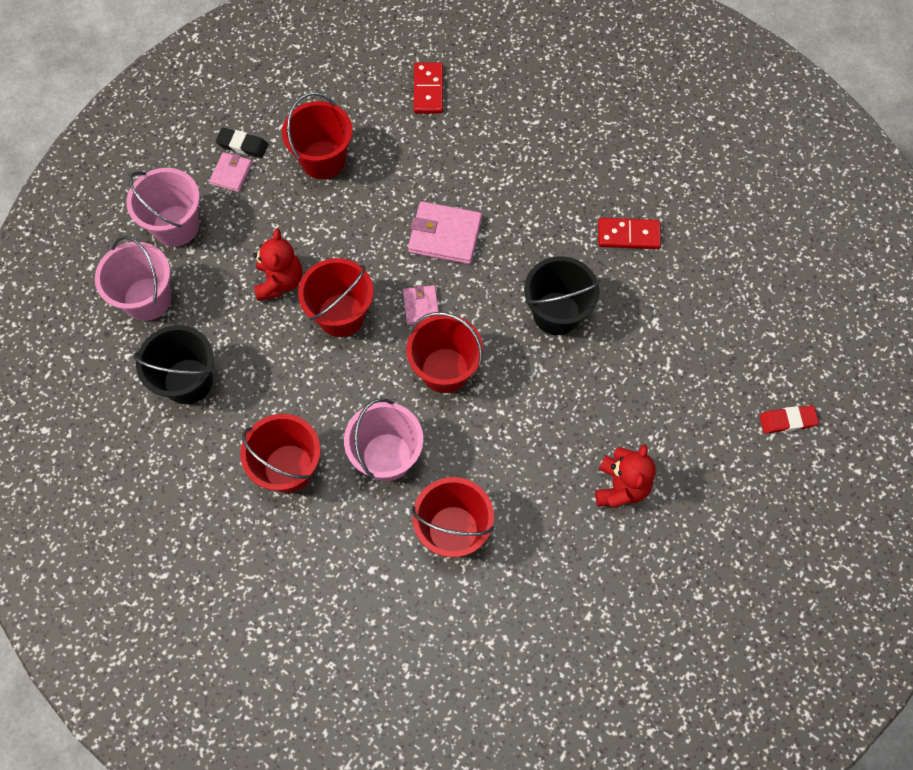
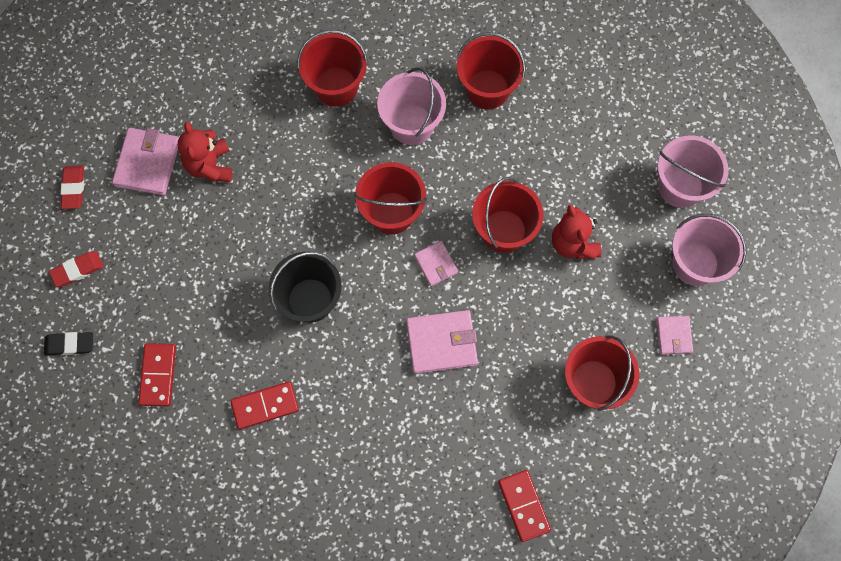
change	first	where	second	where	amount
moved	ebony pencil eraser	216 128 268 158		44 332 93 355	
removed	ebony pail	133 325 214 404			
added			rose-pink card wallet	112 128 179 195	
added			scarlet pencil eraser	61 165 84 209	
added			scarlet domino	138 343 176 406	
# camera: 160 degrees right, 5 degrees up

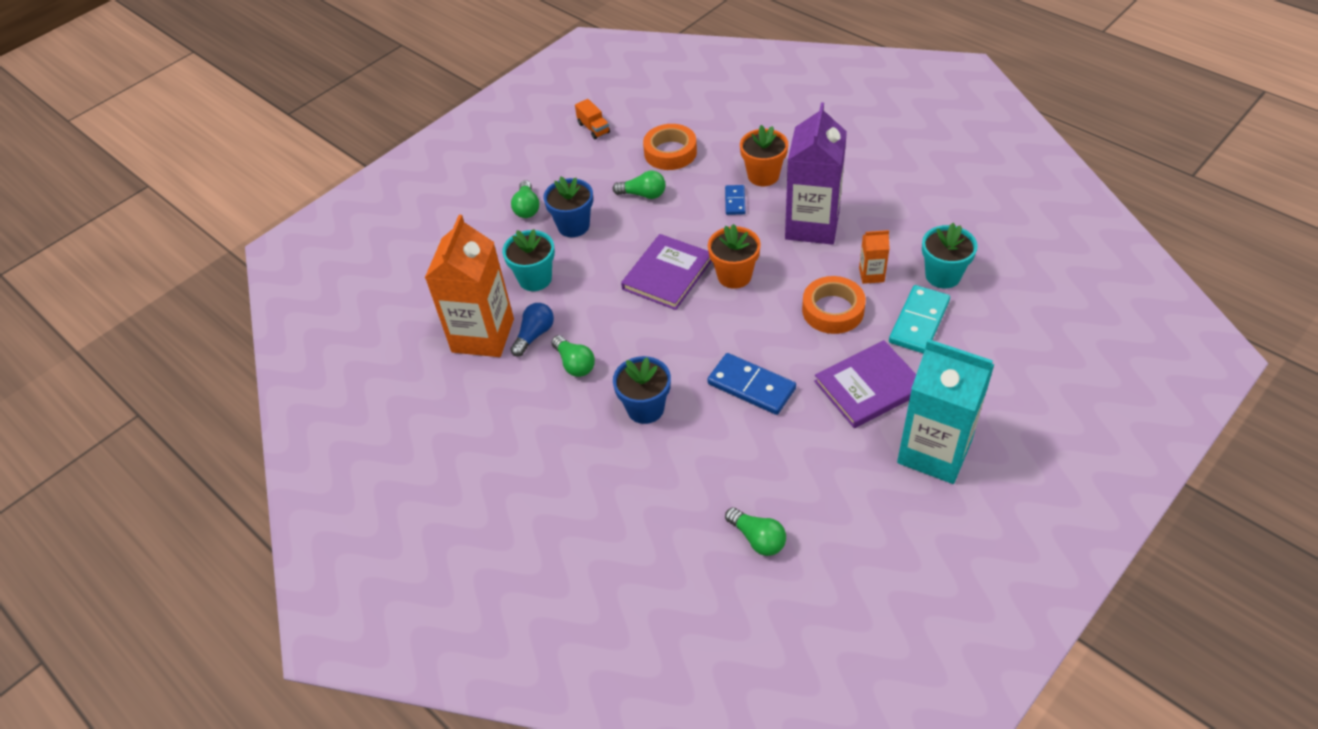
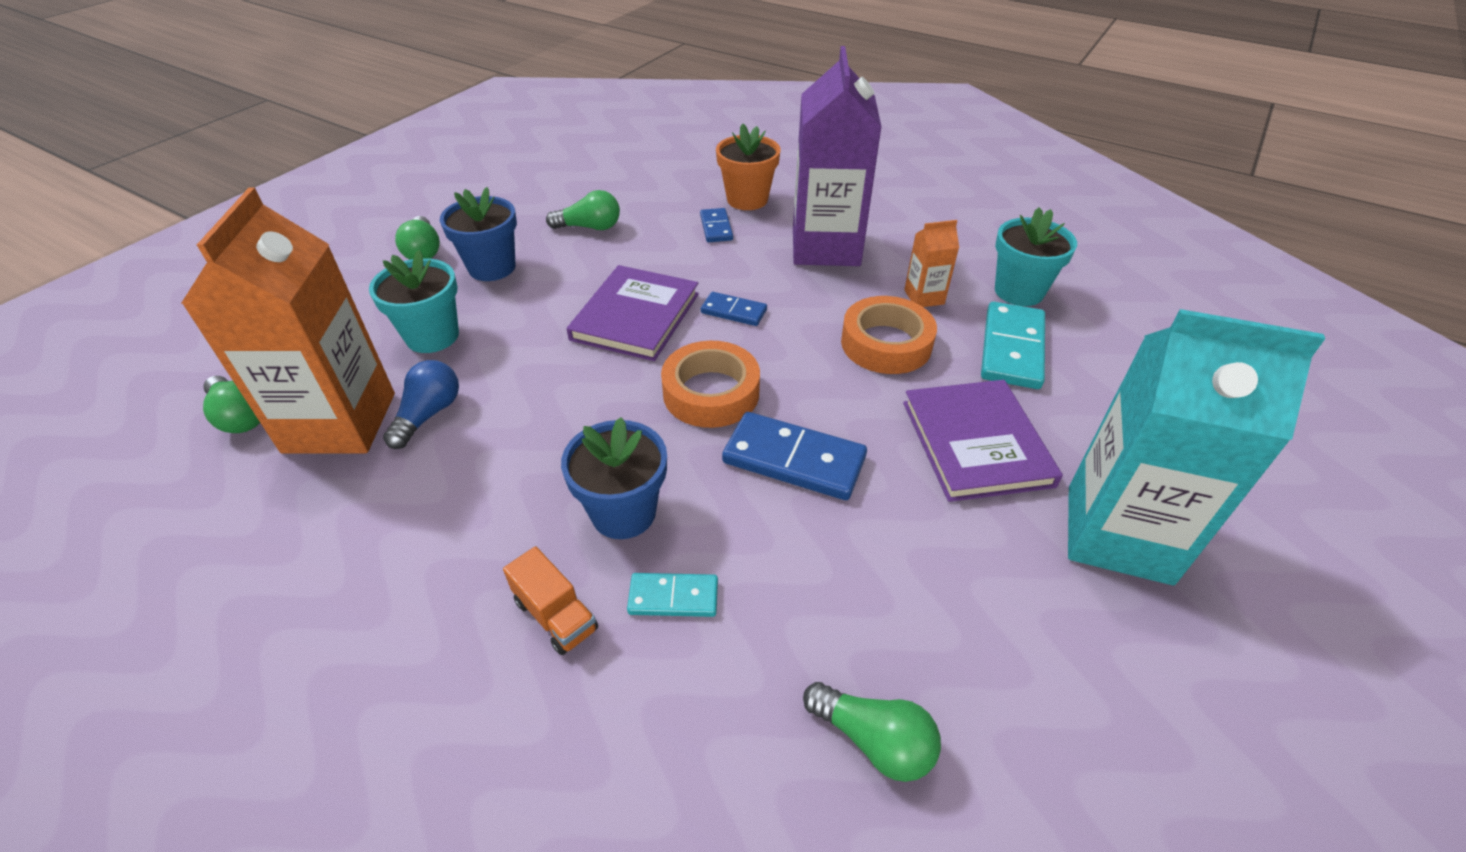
change	first	where	second	where	amount
moved	bright orange toy truck	575 99 610 139		503 546 598 655	
moved	bright orange tape	643 124 697 170		661 341 760 428	
replaced	bright orange plant pot	708 224 761 289	cobalt domino	701 292 767 326	
moved	leaf-green light bulb	552 335 595 377		203 376 260 433	
turned	violet book	814 340 916 428		903 380 1063 502	60 degrees counterclockwise
added			teal domino	627 573 718 617	
# camera: 15 degrees left, 5 degrees down

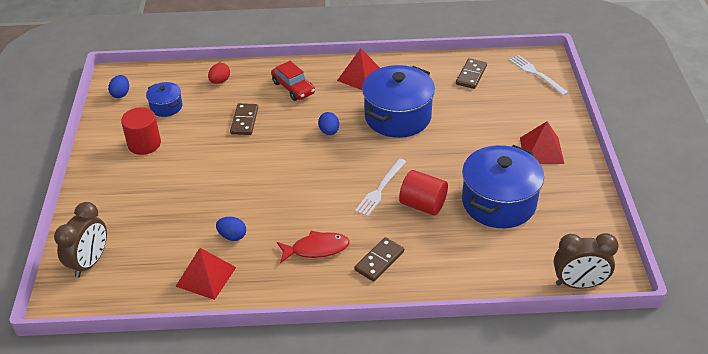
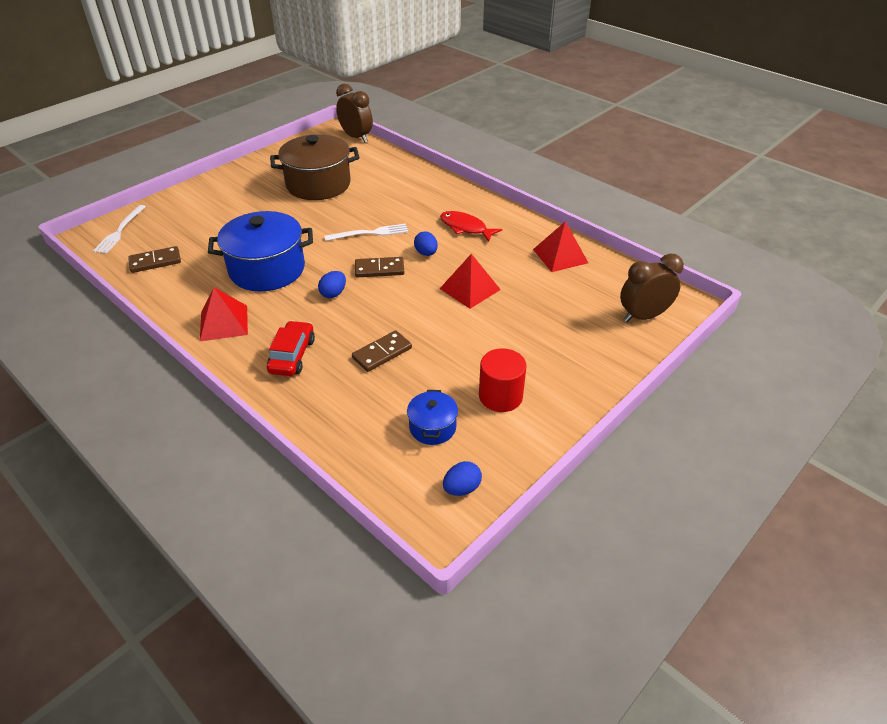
change	first	where	second	where	amount
removed	scarlet egg shape	208 63 230 84			
moved	scarlet pyramid	520 121 564 164		440 254 501 309	
recoloured	cobalt pot	462 145 544 228	russet pot	270 134 359 200	
removed	scarlet cylinder	399 170 448 216			
moved	cobalt egg shape	216 217 246 241		414 231 438 256	
moved	russet domino	354 237 404 282		355 257 404 278	
# camera: 135 degrees left, 0 degrees up

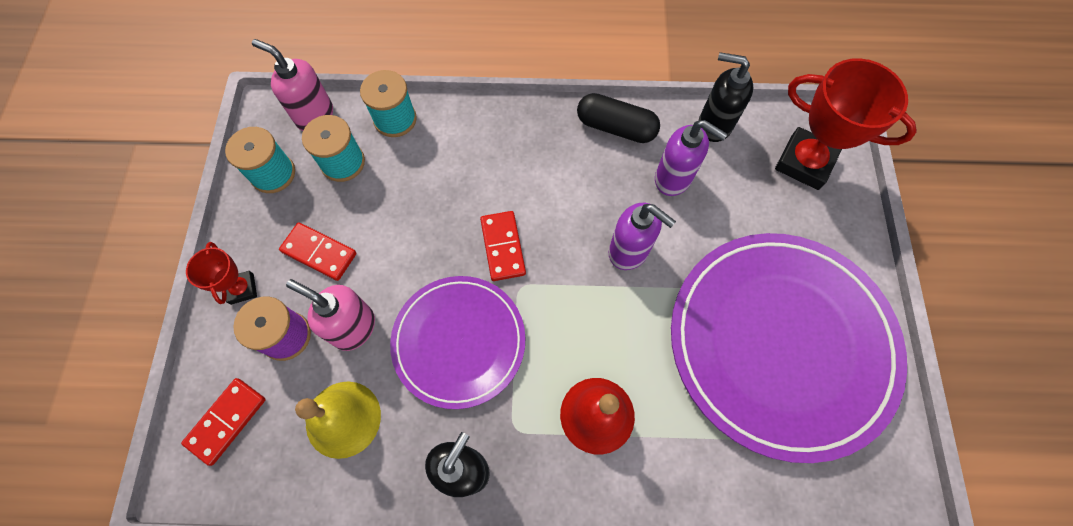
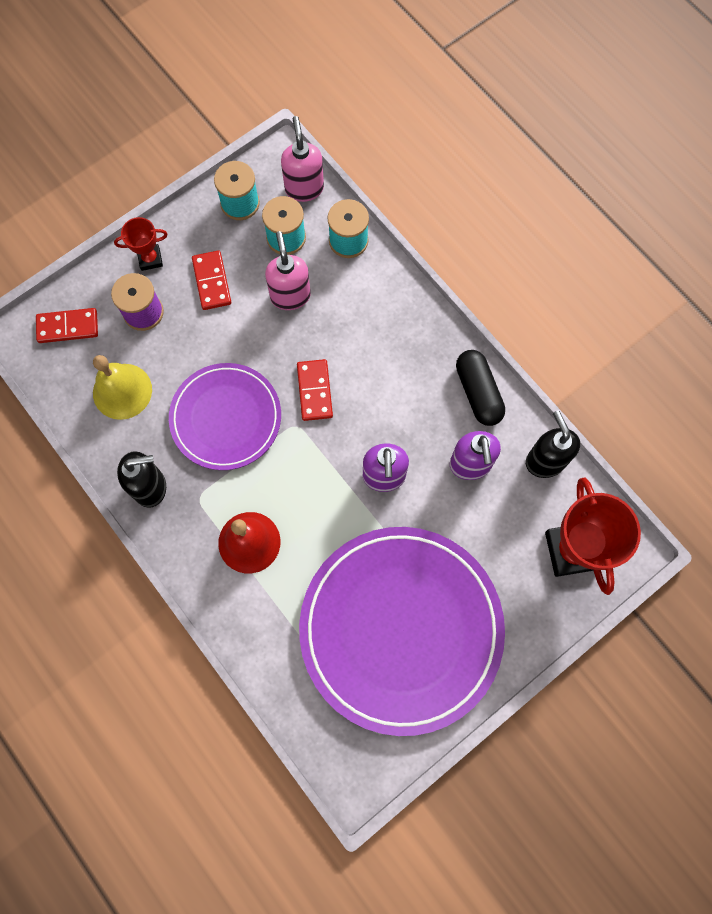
change	first	where	second	where	amount
turned	scarlet domino	480 211 526 281		297 359 333 421	45 degrees counterclockwise
turned	scarlet award cup	186 242 257 305		114 217 168 271	45 degrees clockwise
moved	rose-pink pump bottle	286 279 375 351		265 231 311 310	
# camera: 50 degrees right, 5 degrees up

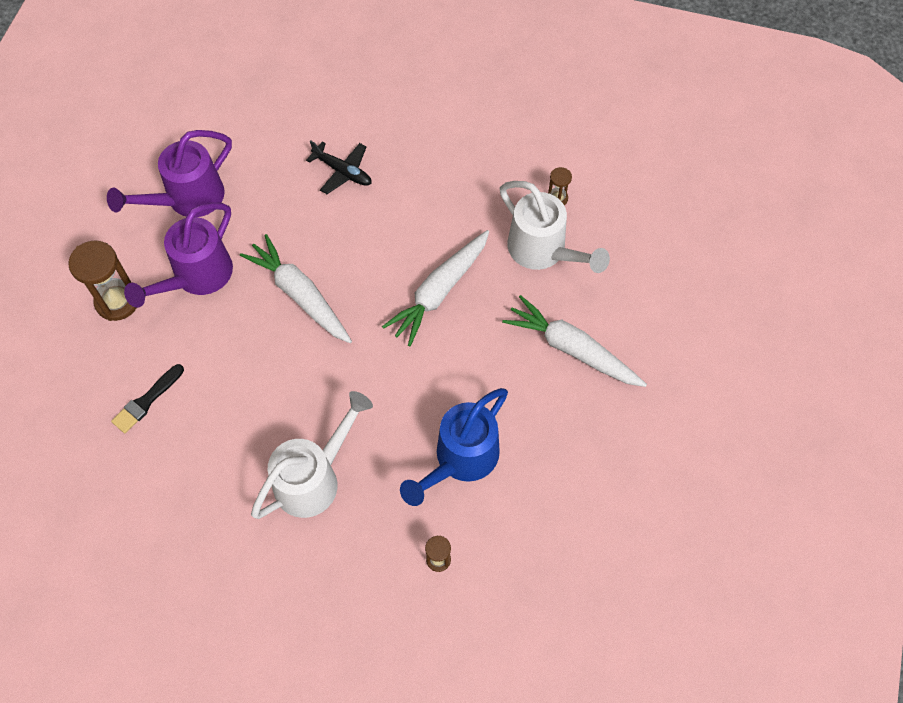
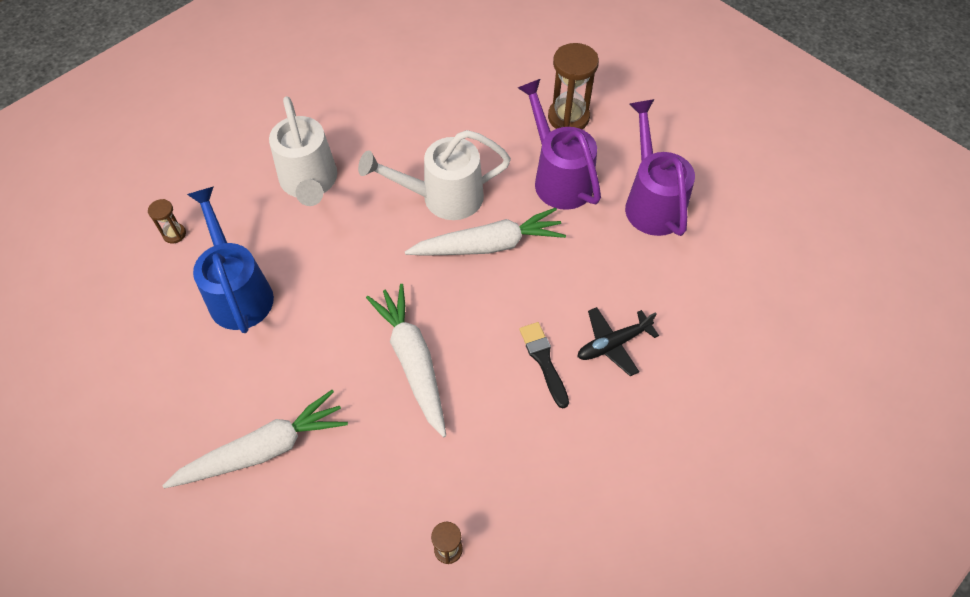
change	first	where	second	where	amount
moved	snow-white watering can	500 181 610 273		358 130 511 220	
moved	ebony paintbrush	111 364 184 433		519 322 569 408	
# camera: 120 degrees right, 5 degrees down

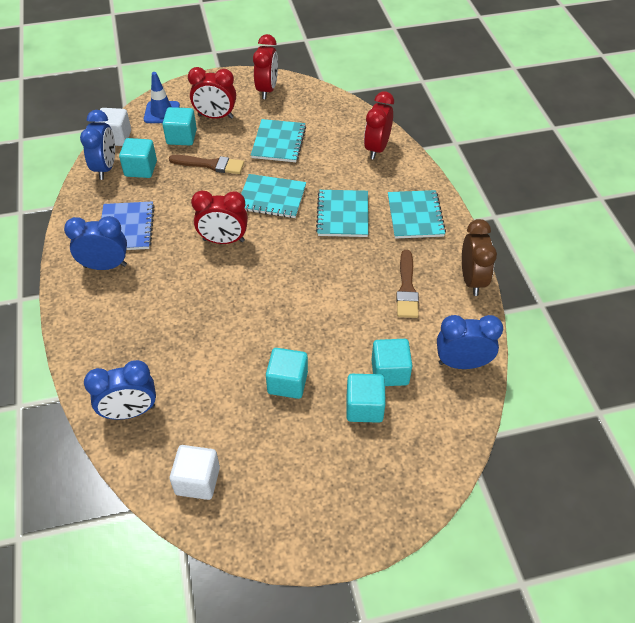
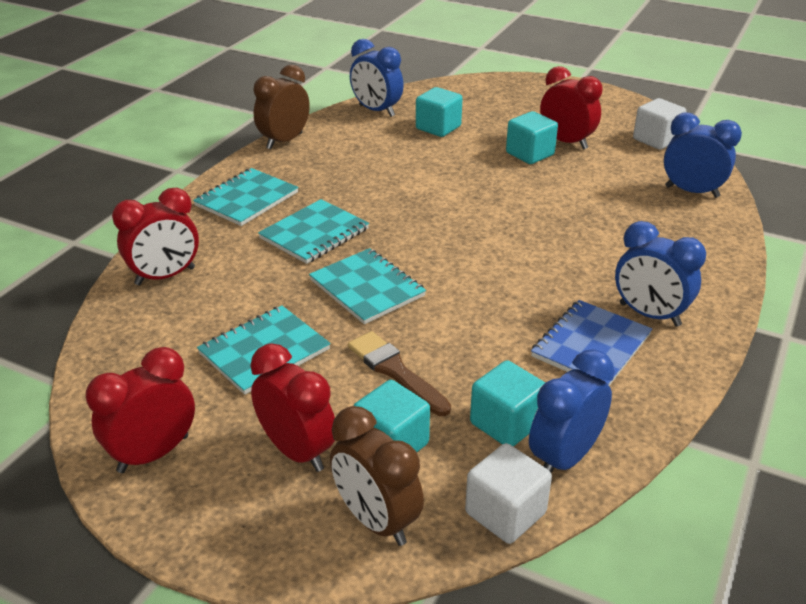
change	first	where	second	where	amount
replaced	cobalt safety cone	144 72 180 123	russet alarm clock	330 406 424 546	
moved	scarlet alarm clock	191 190 248 244		540 66 602 150	
removed	russet paintbrush	396 250 419 318			
removed	teal block	346 374 386 423			
# camera: 140 degrees left, 15 degrees down

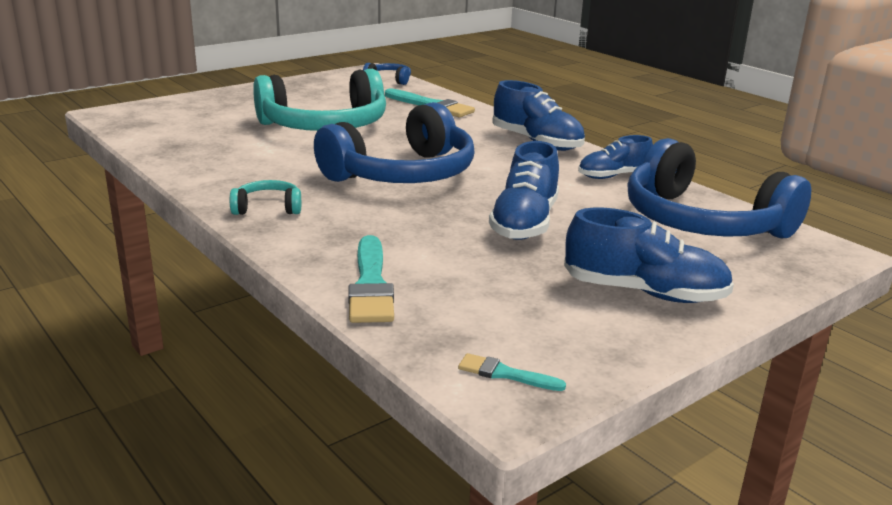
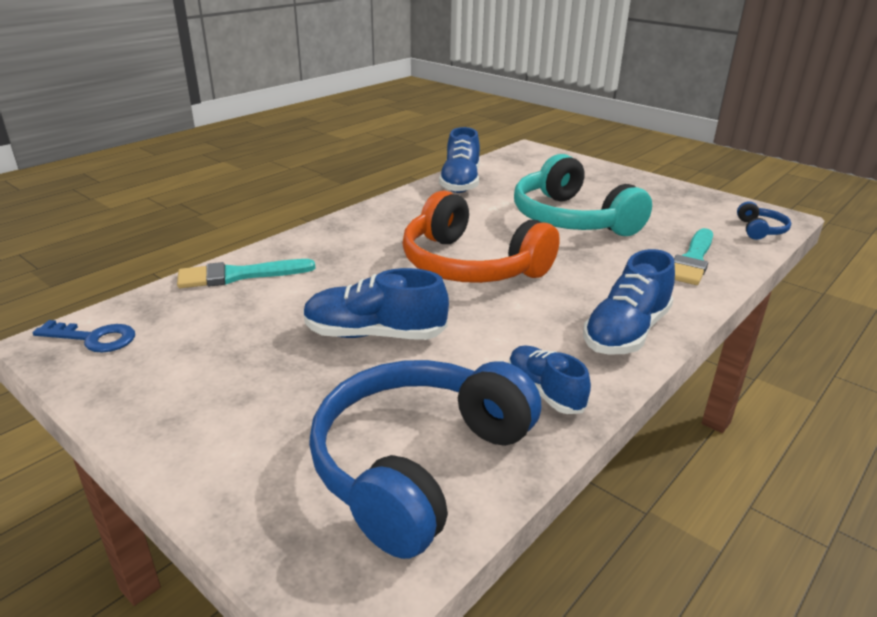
change	first	where	second	where	amount
recoloured	cobalt headset	314 102 475 183	bright orange headset	402 190 560 283	
removed	teal headset	230 180 301 215			
moved	cobalt lace-up shoe	564 208 734 303		439 127 480 193	
replaced	teal paintbrush	458 353 566 391	cobalt key	33 320 135 353	
# camera: 80 degrees right, 5 degrees up

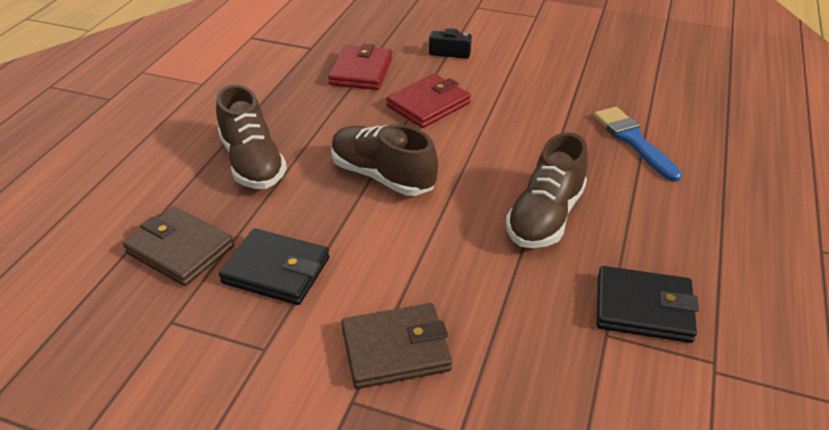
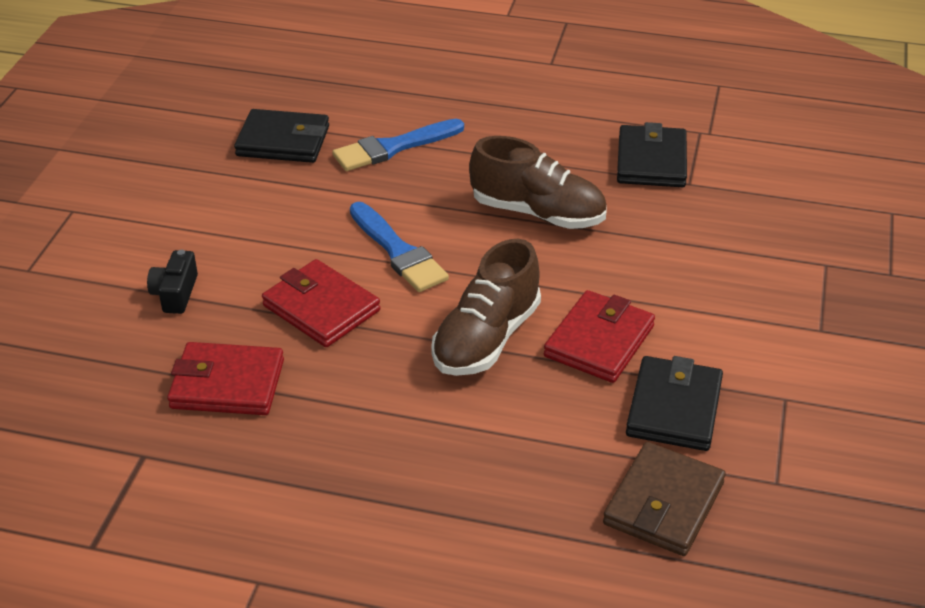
change	first	where	second	where	amount
removed	russet lace-up shoe	216 85 287 189			
removed	russet card wallet	341 303 452 389			
added			ebony card wallet	234 109 329 163	
added			cobalt paintbrush	350 202 449 292	
added			scarlet card wallet	544 290 655 383	
# camera: 95 degrees left, 0 degrees up

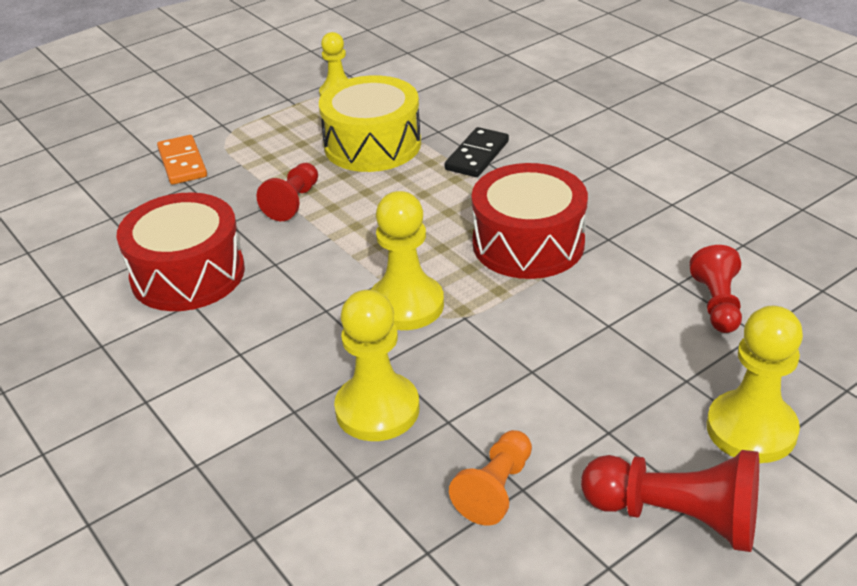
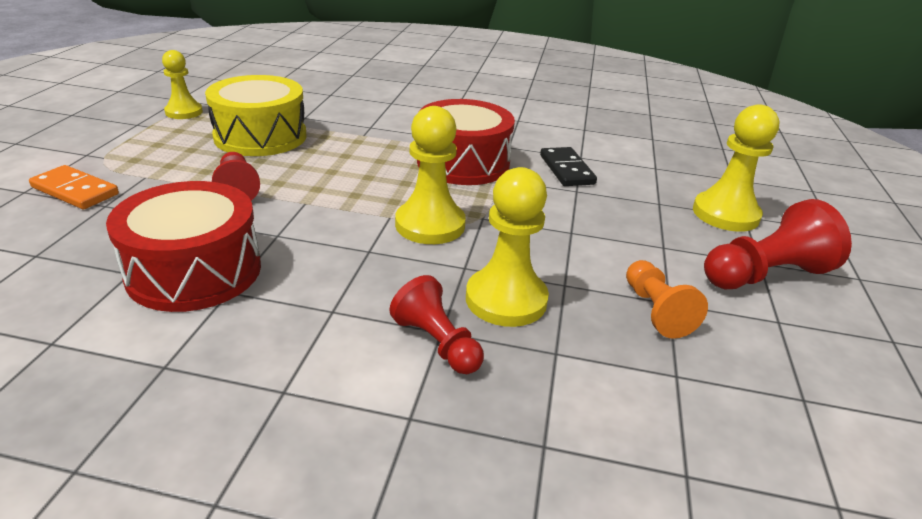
change	first	where	second	where	amount
moved	ebony domino	444 127 509 177		540 147 597 186	
moved	scarlet game pawn	689 245 742 333		389 275 484 374	
# camera: 45 degrees left, 5 degrees down

